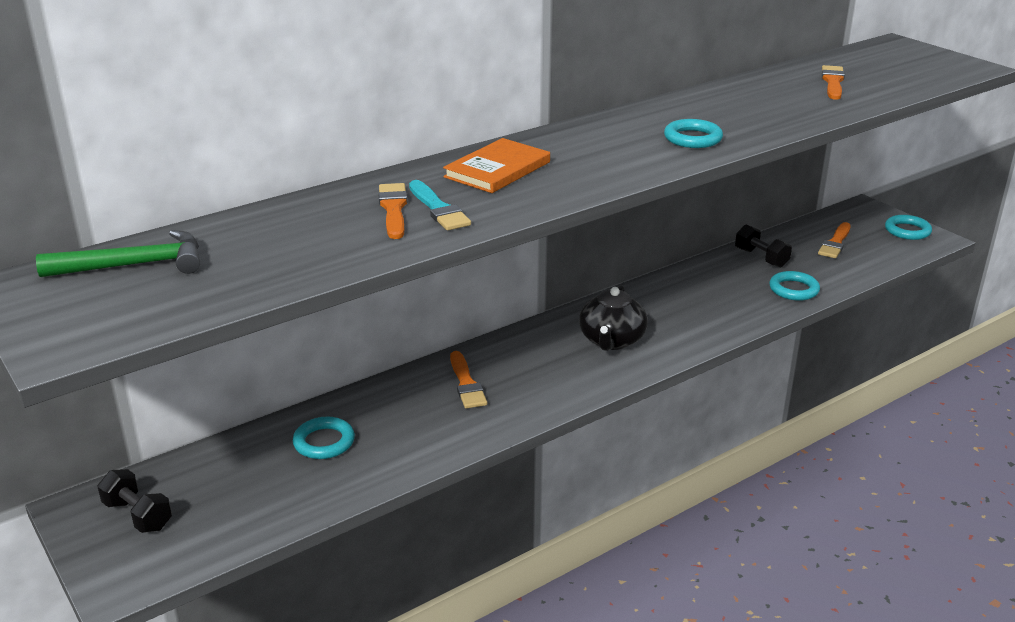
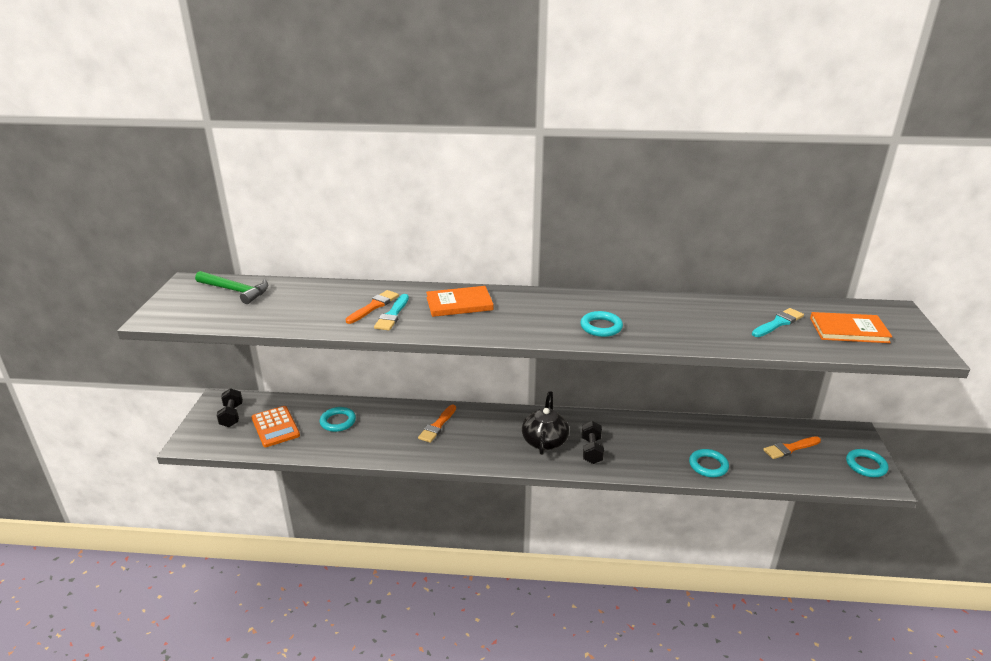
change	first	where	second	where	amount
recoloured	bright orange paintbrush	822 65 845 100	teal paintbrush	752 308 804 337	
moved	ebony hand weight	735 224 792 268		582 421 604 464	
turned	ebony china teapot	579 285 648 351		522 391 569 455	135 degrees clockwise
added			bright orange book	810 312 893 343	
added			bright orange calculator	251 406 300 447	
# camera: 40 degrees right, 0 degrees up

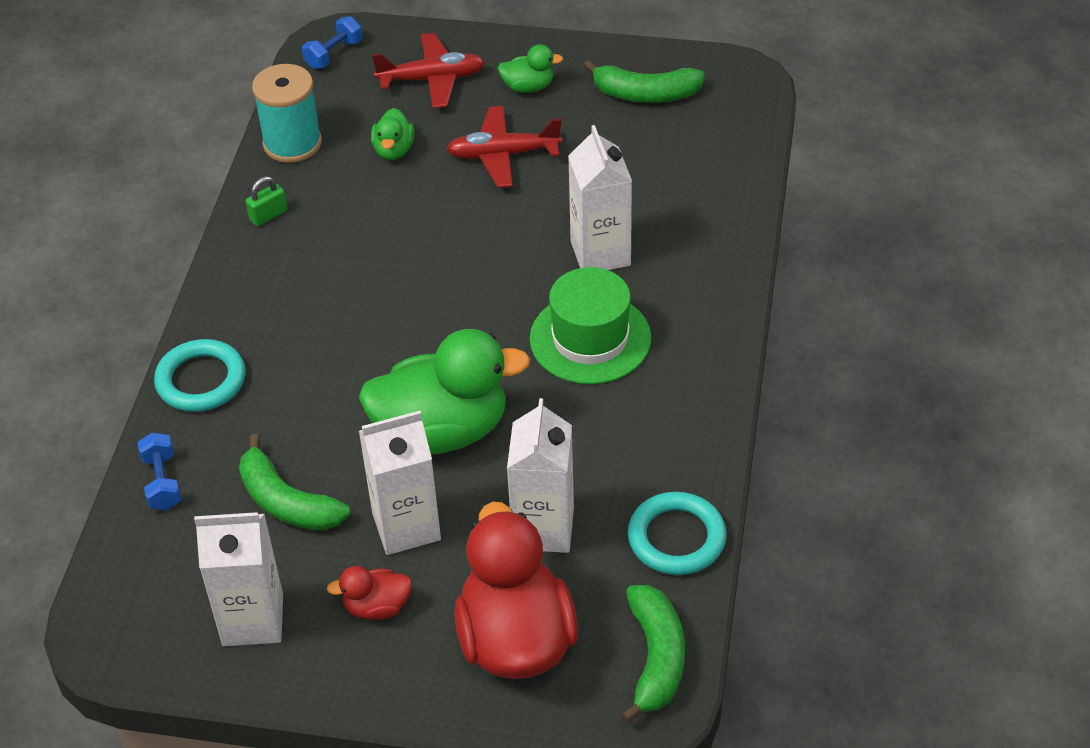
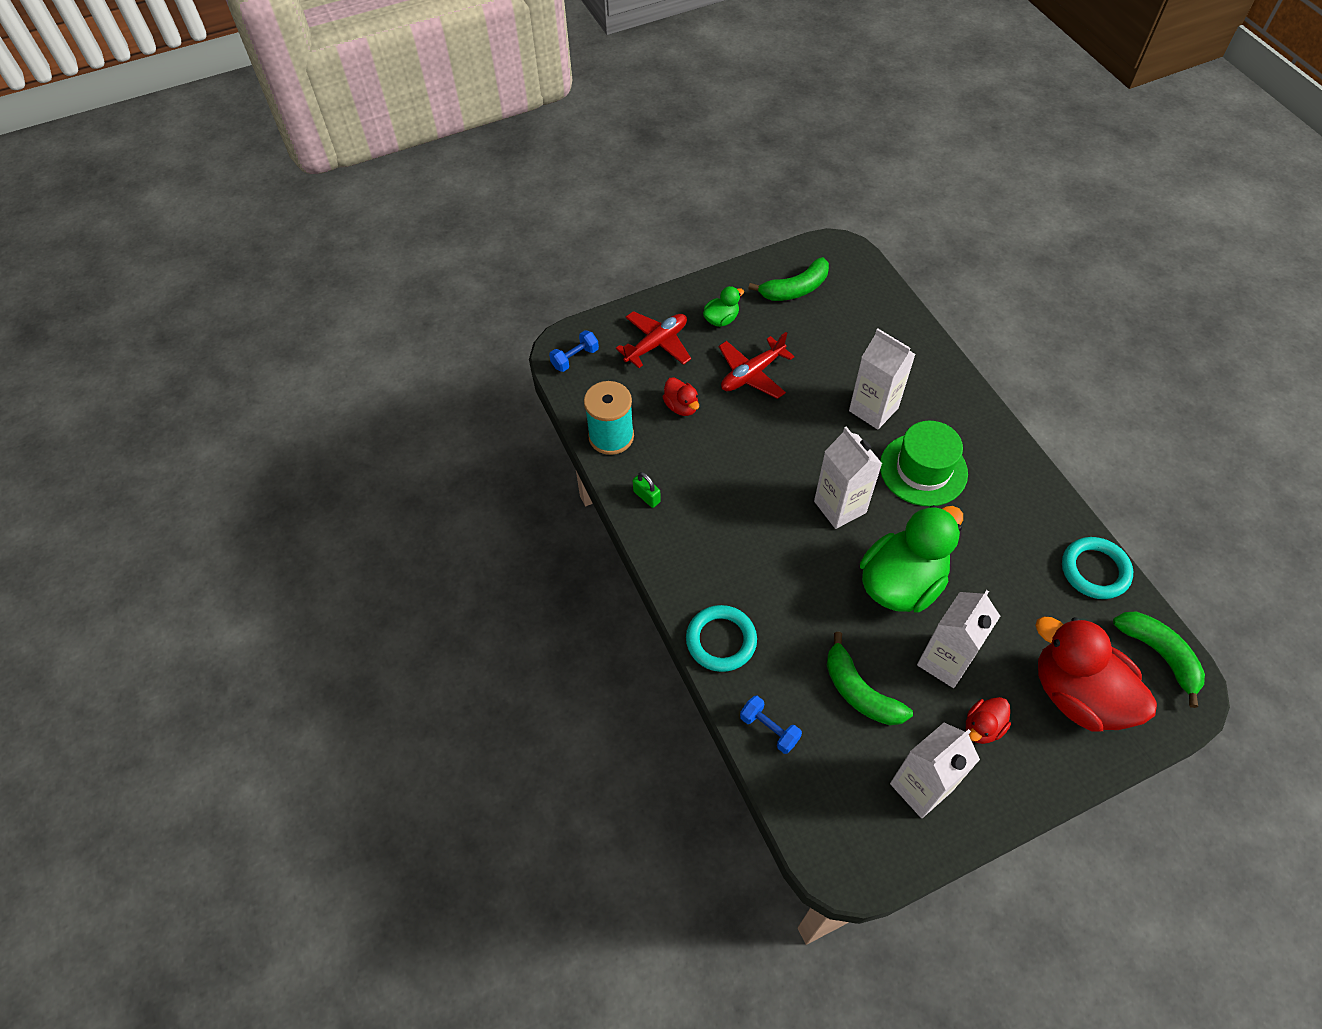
change	first	where	second	where	amount
turned	cobalt hand weight	302 16 363 69		549 330 599 372	45 degrees clockwise
recoloured	leaf-green rubber duck	371 108 414 160	scarlet rubber duck	663 377 699 416	
turned	leaf-green lock	246 176 287 226		633 472 661 508	60 degrees counterclockwise
moved	snow-white juice carton	507 398 574 553		814 427 882 529	
turned	leaf-green banana	239 434 350 531		827 632 913 725	45 degrees clockwise
# camera: 35 degrees left, 10 degrees up

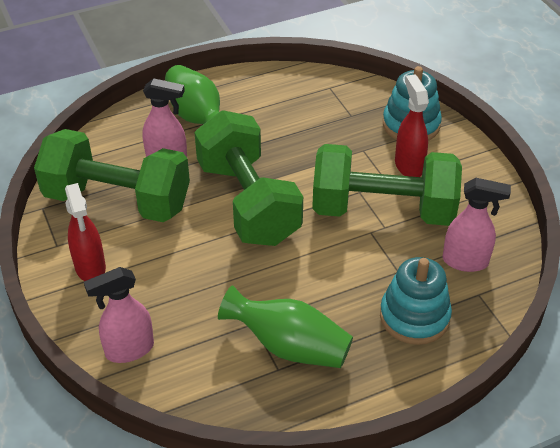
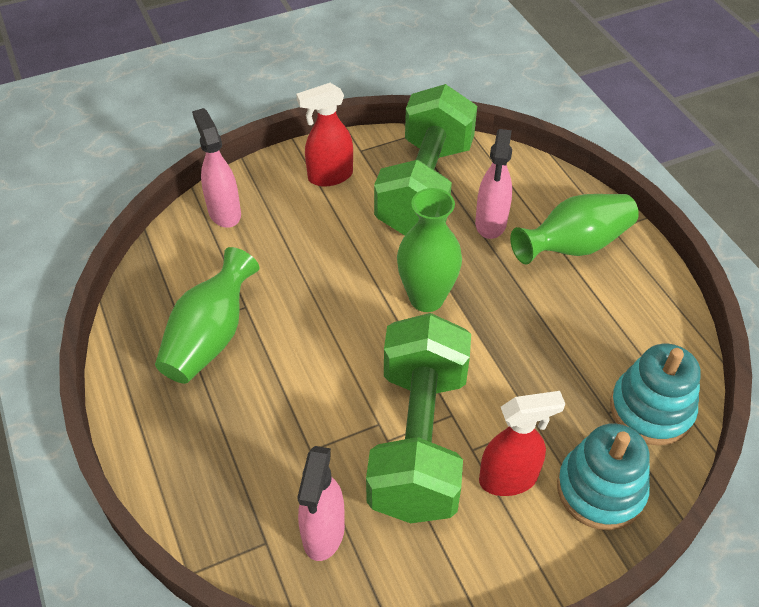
change	first	where	second	where	amount
replaced	leaf-green hand weight	194 110 303 246	leaf-green flower vase	397 188 462 312	
moved	teal stacking rings	380 257 452 345		610 344 701 446	
# camera: 90 degrees right, 5 degrees up

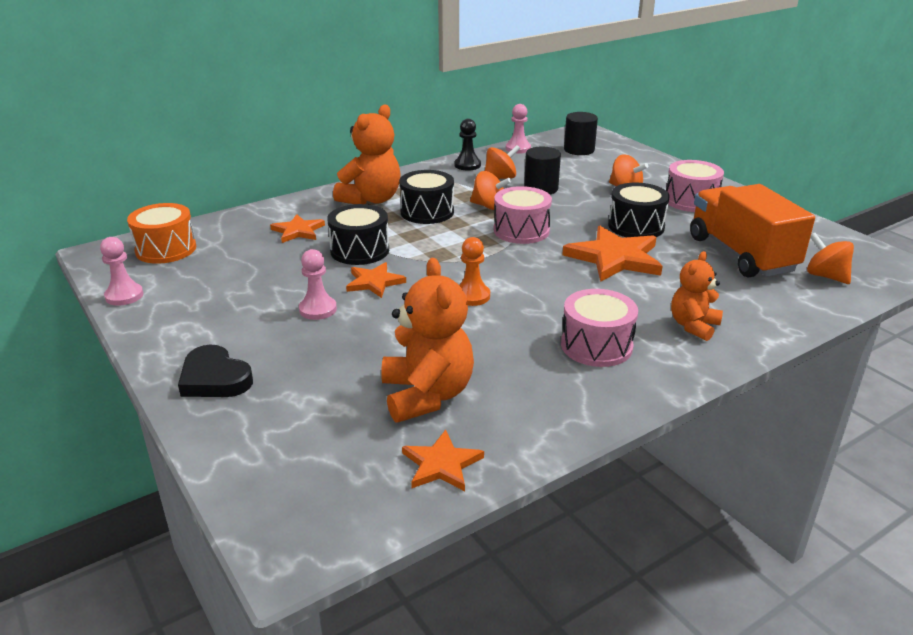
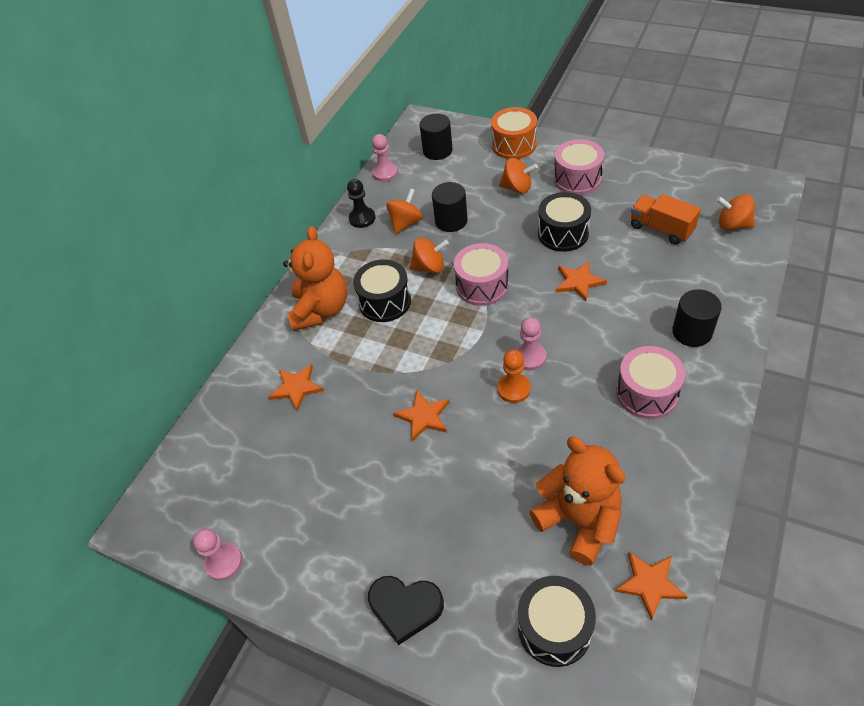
change	first	where	second	where	amount
resized	bright orange toy truck	690 184 815 278		631 194 701 245	x0.59
moved	bright orange drum	127 203 196 264		491 107 537 159	
moved	ebony drum	327 204 389 265		518 576 596 667	
resized	bright orange star	562 226 662 282		556 261 607 302	x0.58
moved	rose-pink game pawn	299 249 337 320		516 317 546 370	
replaced	bright orange stuffed bear	671 251 723 341	ebony cylinder	672 289 722 347	
# camera: 25 degrees left, 20 degrees up

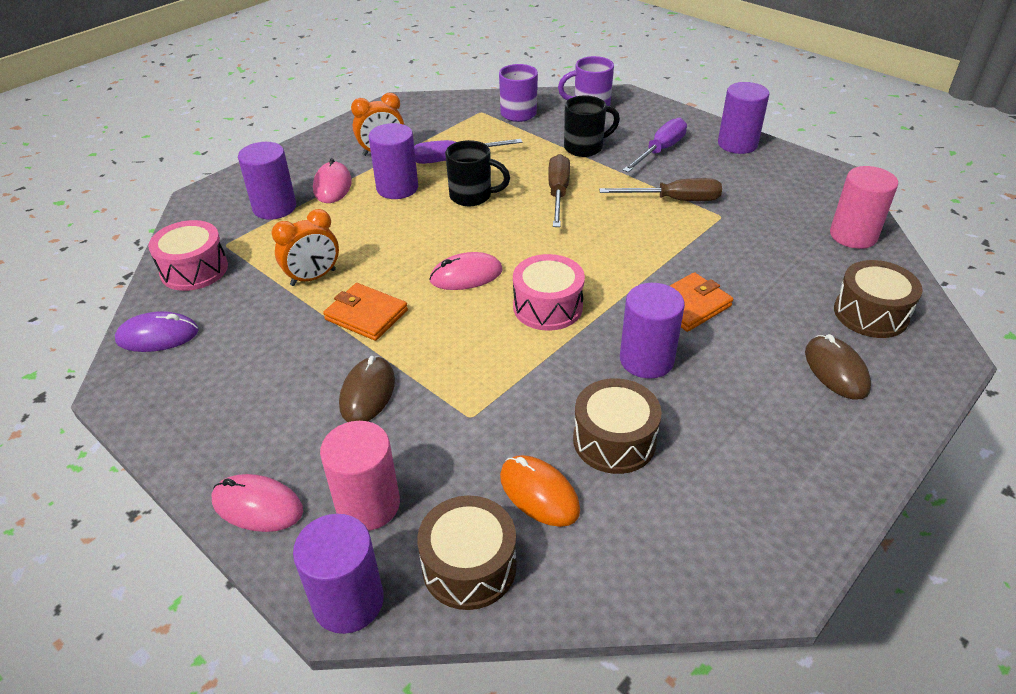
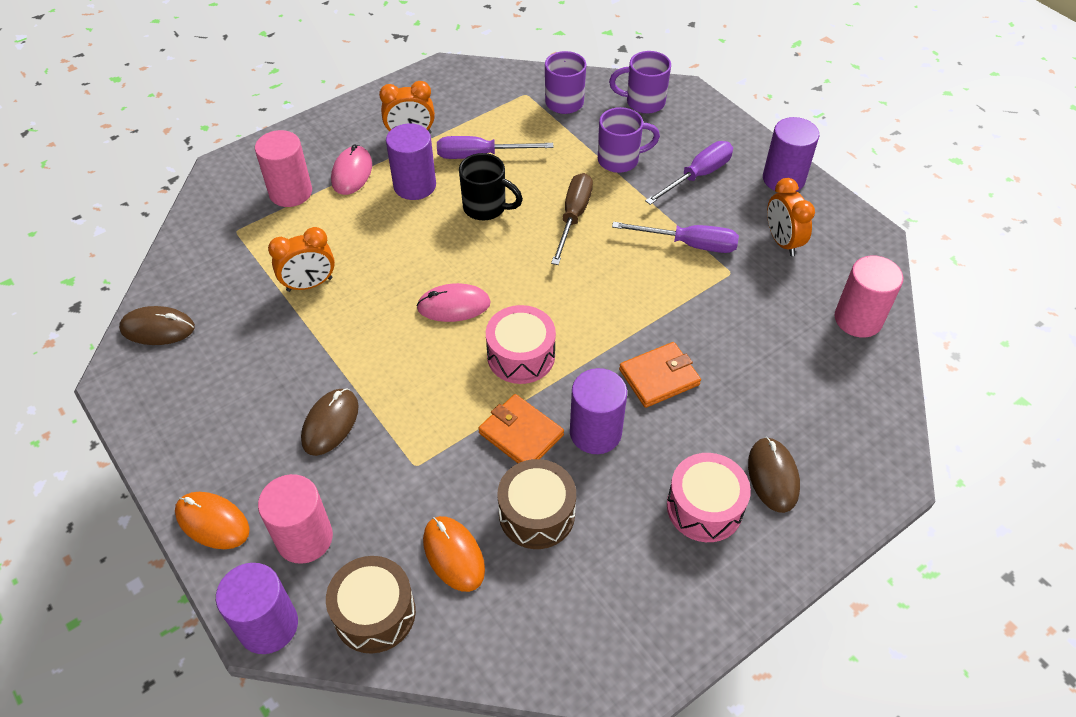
change	first	where	second	where	amount
recoloured	ebony mug	564 95 620 157	violet mug	598 107 660 173	
recoloured	violet cylinder	238 142 296 220	rose-pink cylinder	255 130 312 207	
recoloured	russet hand screwdriver	599 178 722 201	violet hand screwdriver	612 222 739 253	
moved	rose-pink drum	148 220 228 291		667 453 751 542	
removed	russet drum	834 260 923 338			
moved	bright orange card wallet	323 283 408 341		478 394 564 463	
recoloured	violet PC mouse	115 311 199 352	russet PC mouse	119 306 195 345	
recoloured	rose-pink PC mouse	212 474 303 532	bright orange PC mouse	175 492 250 549	
added			bright orange alarm clock	767 178 815 256	
# camera: 10 degrees right, 10 degrees up

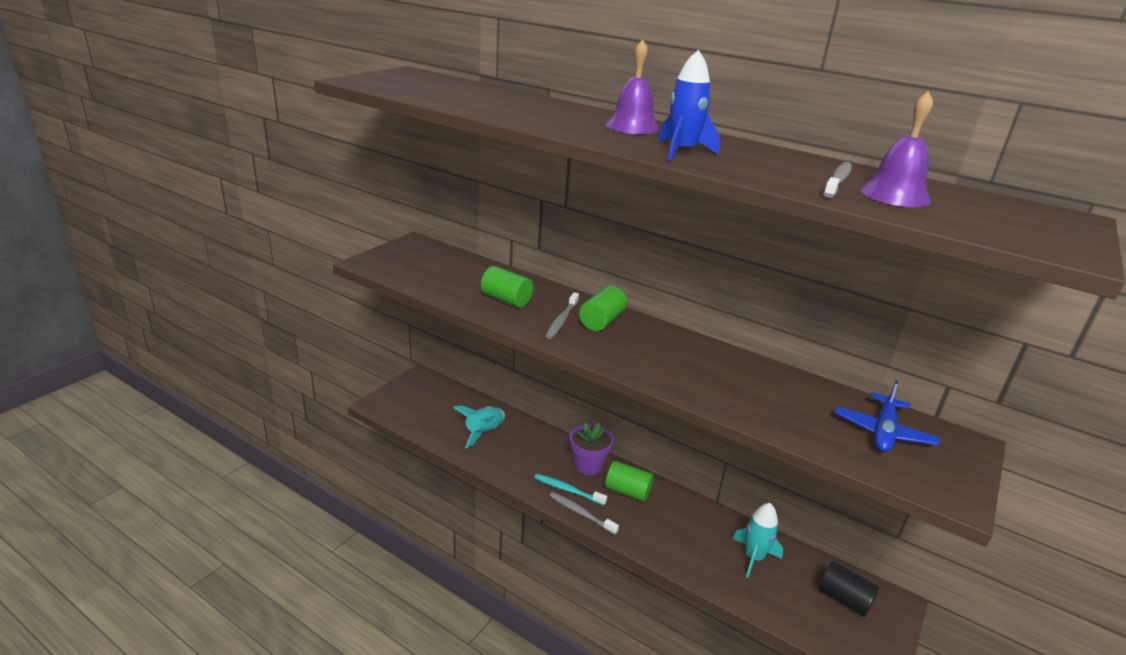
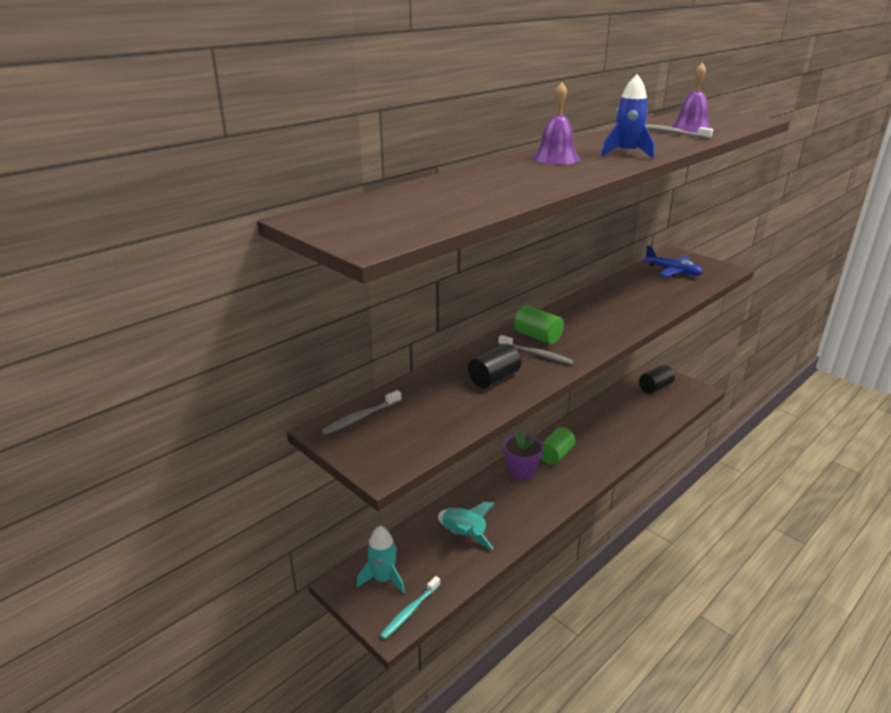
change	first	where	second	where	amount
recoloured	leaf-green cylinder	481 266 533 308	ebony cylinder	468 344 521 388	
moved	teal dental brush	534 474 607 505		380 576 440 640	
moved	ash-grey dental brush	549 492 619 535		321 390 402 435	
moved	teal rocket	733 503 783 578		356 526 405 594	
# camera: 75 degrees left, 0 degrees up

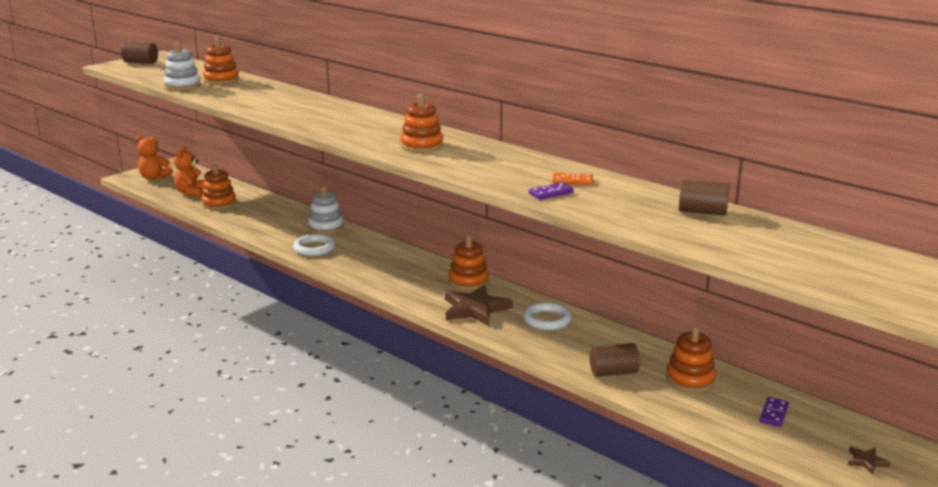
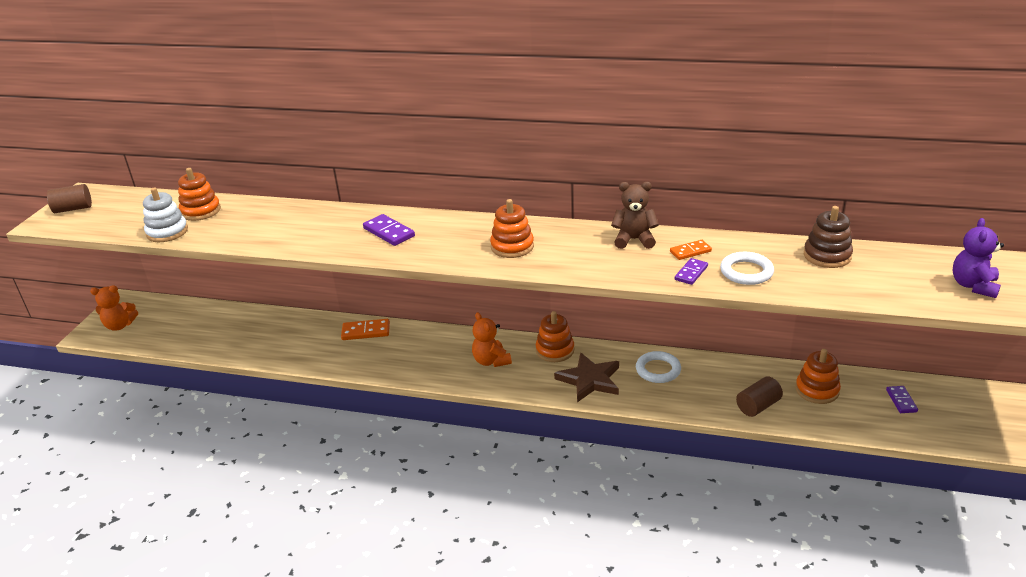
change	first	where	second	where	amount
moved	bright orange stuffed bear	174 146 205 197		472 312 512 367	
removed	bright orange stacking rings	201 164 236 210			
replaced	russet cylinder	679 179 730 216	russet stacking rings	804 206 853 268	
replaced	snow-white stacking rings	308 186 344 234	bright orange domino	341 319 390 340	
moved	snow-white hoop	293 234 335 256		720 252 774 285	
removed	russet star	847 447 891 475			
added			russet stuffed bear	611 182 659 249	
added			violet domino	363 214 415 246	
added			violet stuffed bear	952 218 1004 298	
# camera: 25 degrees left, 10 degrees up

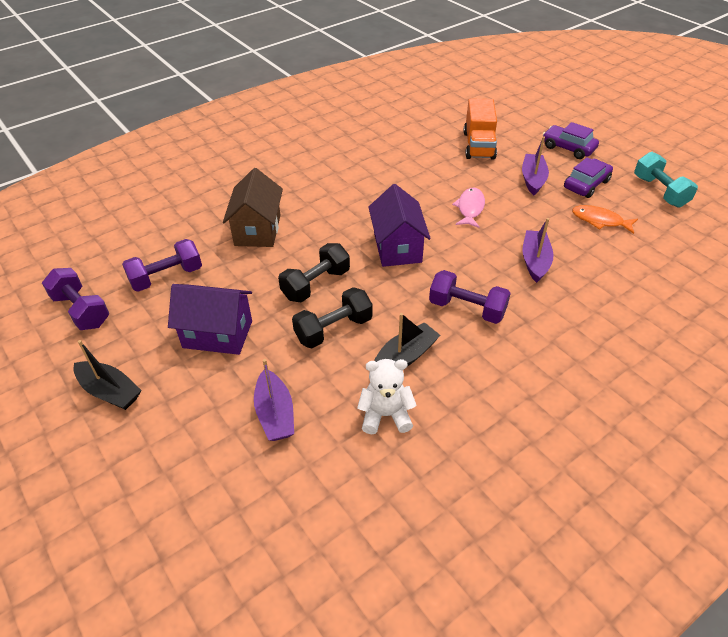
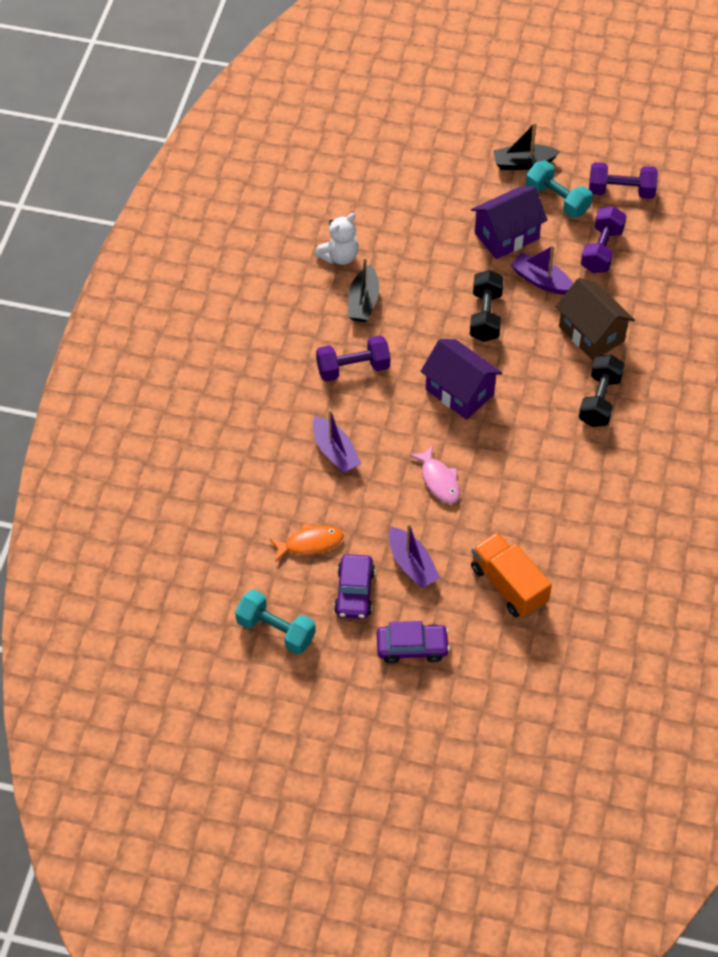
change	first	where	second	where	amount
moved	ebony hand weight	292 287 373 348		579 354 625 427	
moved	violet sailboat	254 359 294 441		511 245 573 295	
added			teal hand weight	526 161 593 218	
# camera: 140 degrees right, 10 degrees up

